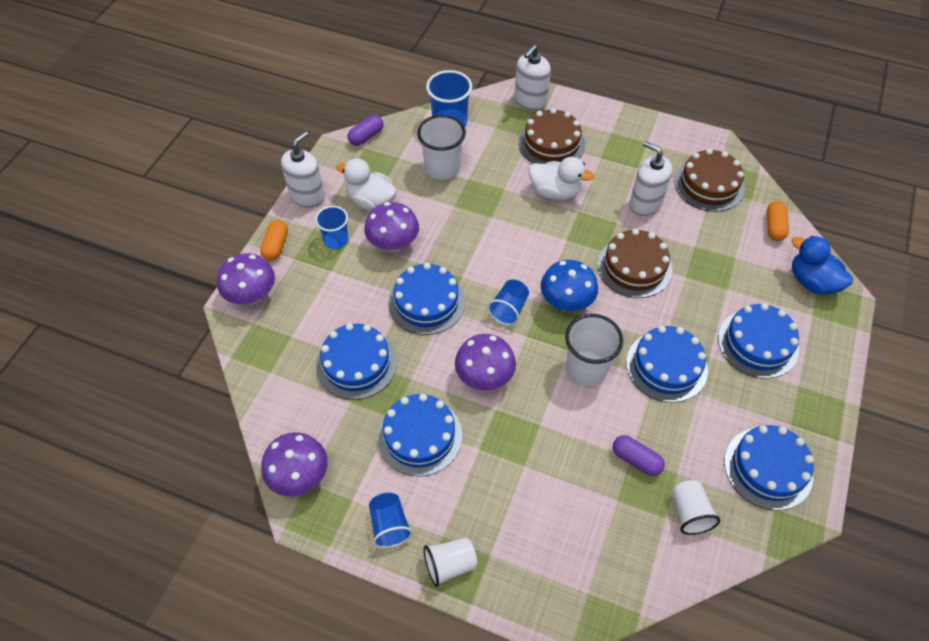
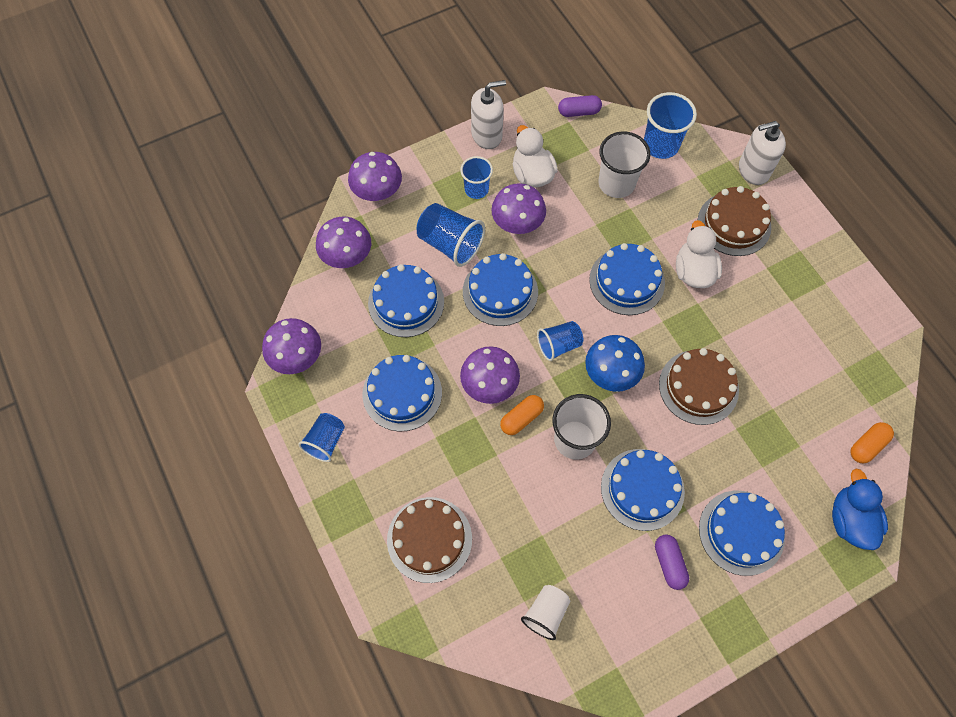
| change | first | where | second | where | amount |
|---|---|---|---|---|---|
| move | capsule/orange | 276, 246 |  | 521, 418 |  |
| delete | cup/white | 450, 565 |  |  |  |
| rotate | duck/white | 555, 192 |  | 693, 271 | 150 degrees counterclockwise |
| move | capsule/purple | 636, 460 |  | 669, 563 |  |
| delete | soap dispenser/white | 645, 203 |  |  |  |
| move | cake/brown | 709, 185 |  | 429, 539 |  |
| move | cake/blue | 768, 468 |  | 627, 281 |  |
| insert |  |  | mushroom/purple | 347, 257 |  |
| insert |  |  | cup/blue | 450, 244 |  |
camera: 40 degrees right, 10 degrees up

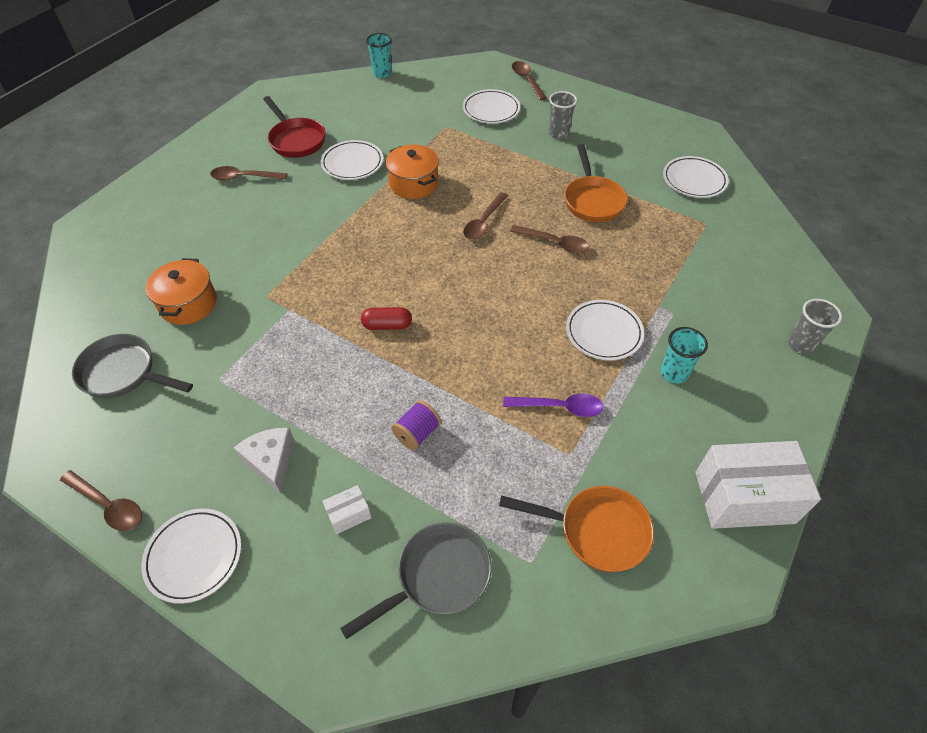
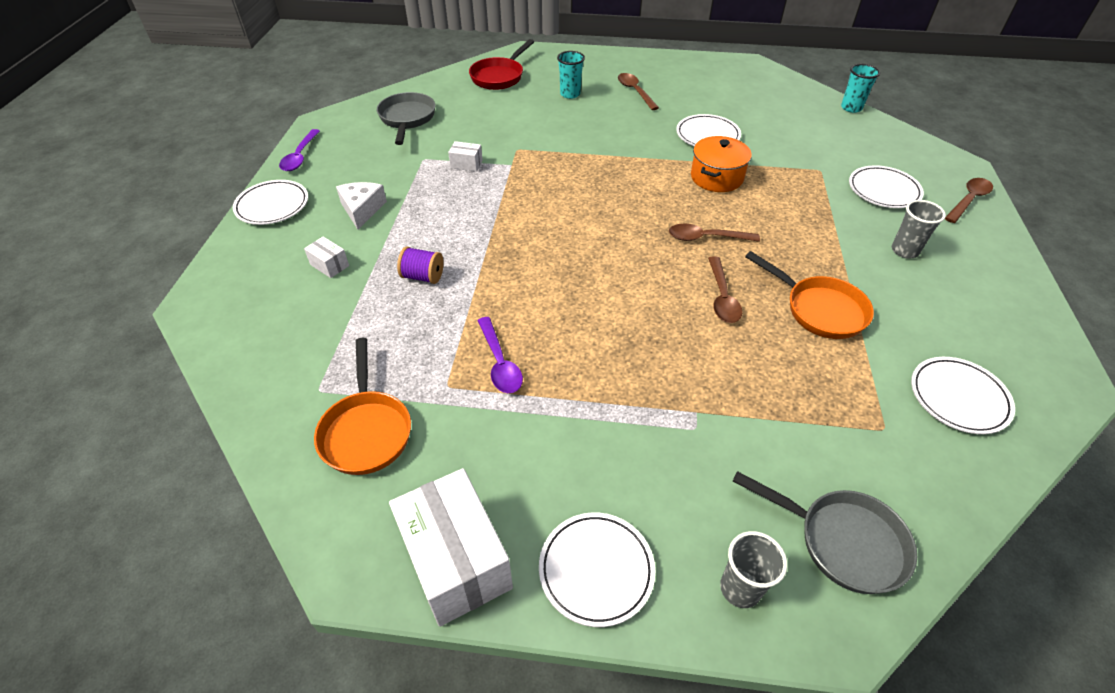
| change | first | where | second | where | amount |
|---|---|---|---|---|---|
| recolor | spoon/brown | 108, 505 | spoon/purple | 300, 156 |  |
| delete | pot/orange | 188, 304 |  |  |  |
| rotate | cheese/white | 271, 461 |  | 362, 210 | 45 degrees counterclockwise |
| move | pan/red | 296, 140 |  | 499, 76 |  |
| move | pan/grey | 437, 577 |  | 842, 541 |  |
| delete | capsule/red | 387, 325 |  |  |  |
| rotate | pan/orange | 593, 200 |  | 819, 309 | 105 degrees counterclockwise |
| move | plate/white | 603, 332 |  | 596, 570 |  |
| move | cup/turquoise | 674, 373 |  | 570, 94 |  |
| insert |  |  | box/white | 466, 164 |  |
camera: 65 degrees right, 5 degrees down

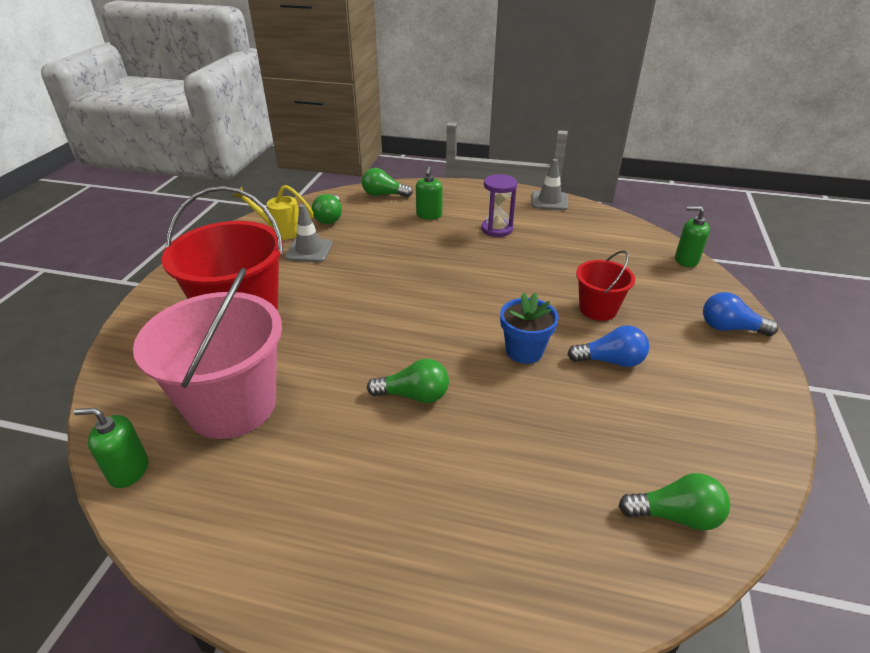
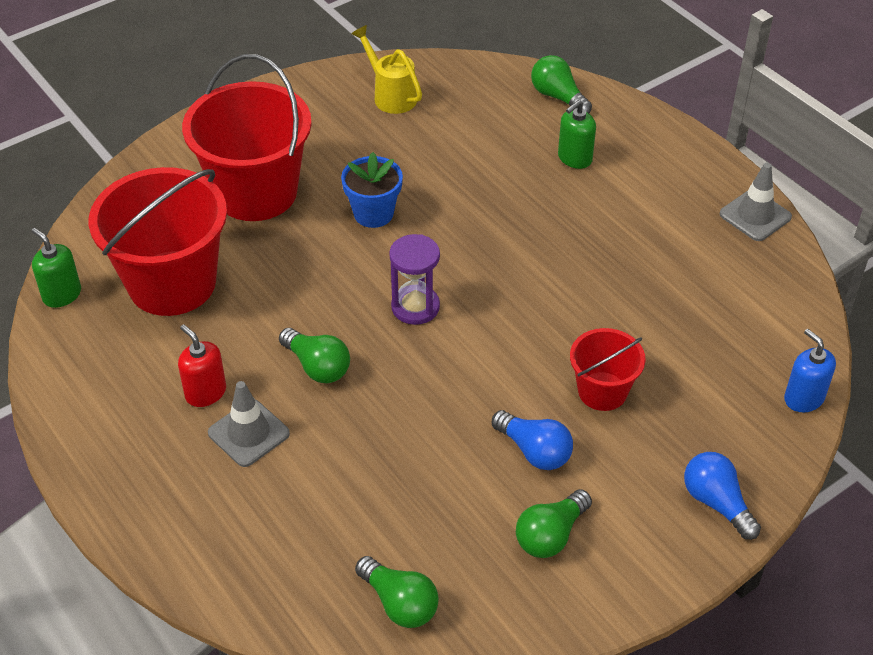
| change | first | where | second | where | amount |
|---|---|---|---|---|---|
| recolor | bucket/pink | 232, 405 | bucket/red | 172, 283 |  |
| move | traffic cone/grey | 309, 250 |  | 248, 433 |  |
| move | light bulb/green | 330, 218 |  | 550, 535 |  |
| move | hourglass/purple | 496, 229 |  | 415, 307 |  |
| move | flower pot/blue | 524, 351 |  | 373, 213 |  |
| recolor | soap dispenser/green | 686, 260 | soap dispenser/blue | 803, 398 |  |
| insert |  |  | soap dispenser/red | 205, 392 |  |
camera: 40 degrees right, 10 degrees up

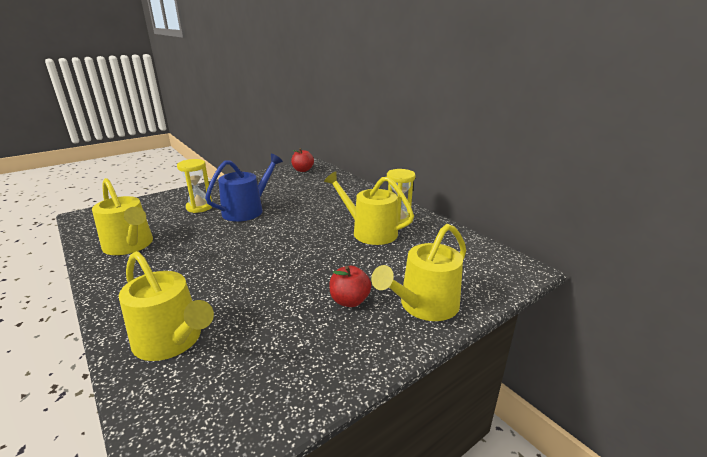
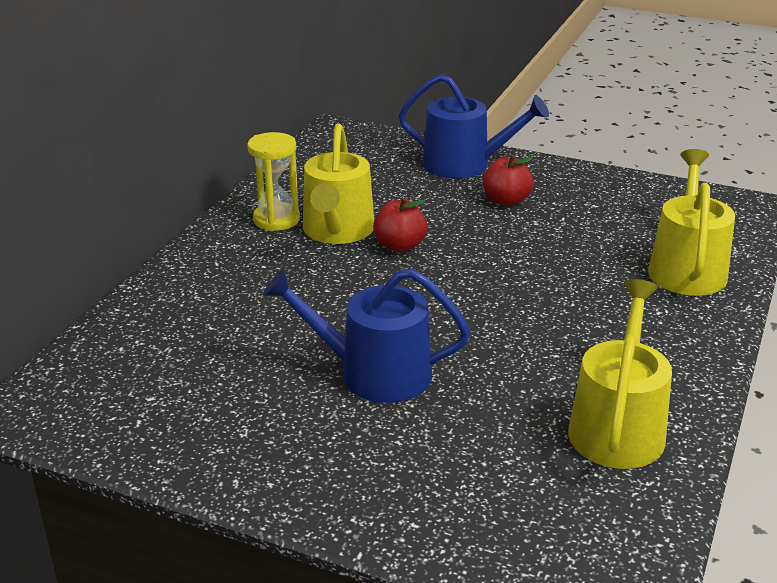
| change | first | where | second | where | amount |
|---|---|---|---|---|---|
| delete | hourglass/yellow | 199, 207 |  |  |  |
| move | apple/red | 303, 170 |  | 400, 246 |  |
| recolor | watering can/yellow | 424, 305 | watering can/blue | 464, 165 |  |
camera: 120 degrees left, 5 degrees up

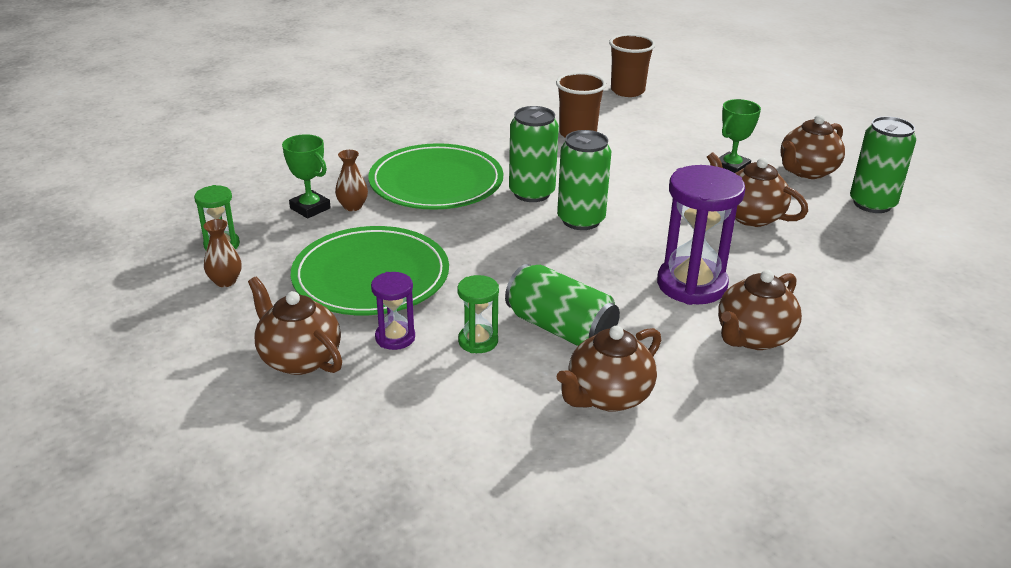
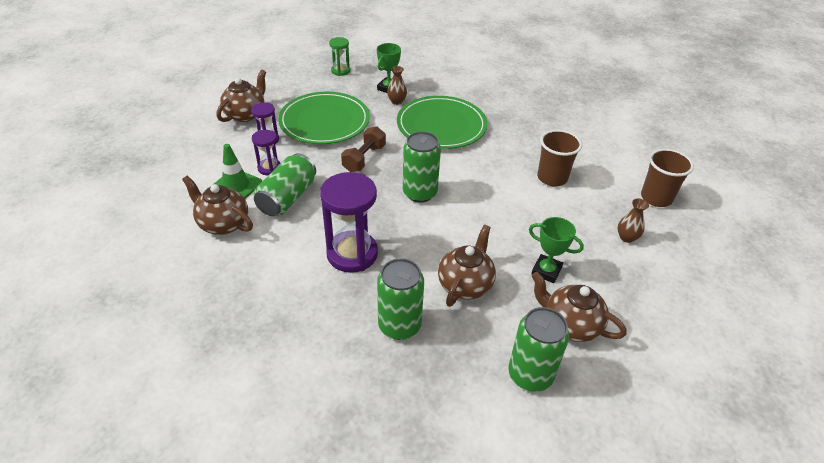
| change | first | where | second | where | amount |
|---|---|---|---|---|---|
| move | vase/brown | 225, 281 |  | 626, 237 |  |
| recolor | hourglass/green | 478, 341 | hourglass/purple | 269, 168 |  |
| move | can/green | 532, 193 |  | 399, 325 |  |
| delete | teapot/brown | 753, 337 |  |  |  |
| insert |  |  | traffic cone/green | 236, 186 |  |
| insert |  |  | dumbbell/brown | 364, 158 |  |
camera: 75 degrees right, 10 degrees up

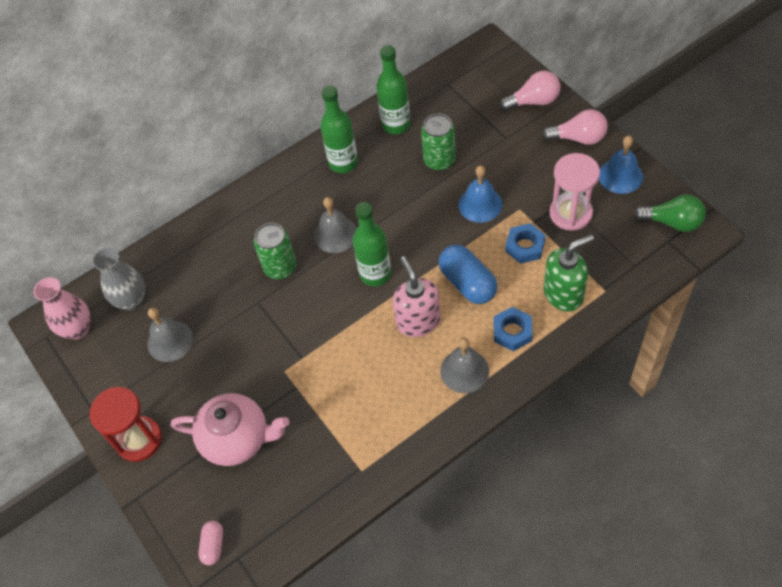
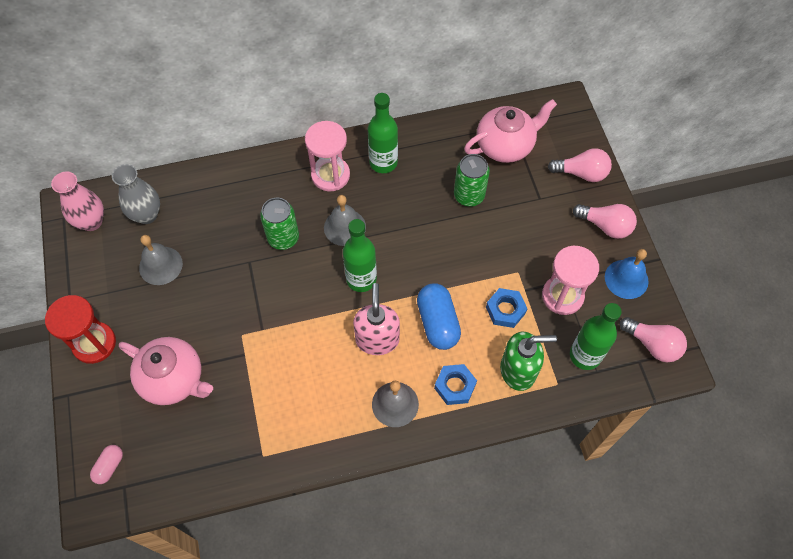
| change | first | where | second | where | amount |
|---|---|---|---|---|---|
| move | bottle/green | 396, 124 |  | 585, 355 |  |
| delete | bell/blue | 480, 204 |  |  |  |
| recolor | light bulb/green | 672, 222 | light bulb/pink | 652, 344 |  |
| insert |  |  | hourglass/pink | 330, 175 |  |
| insert |  |  | teapot/pink | 505, 145 |  |
camera: 15 degrees right, 5 degrees up

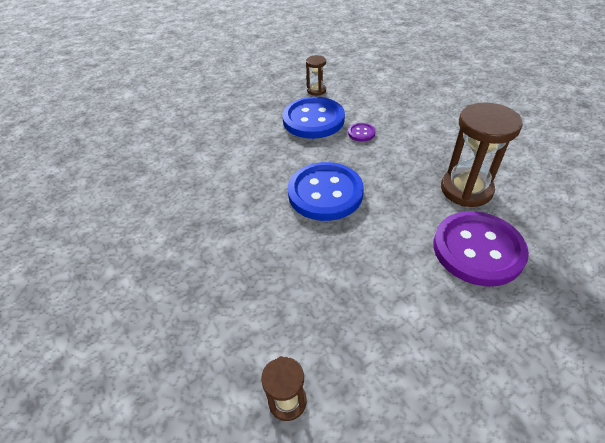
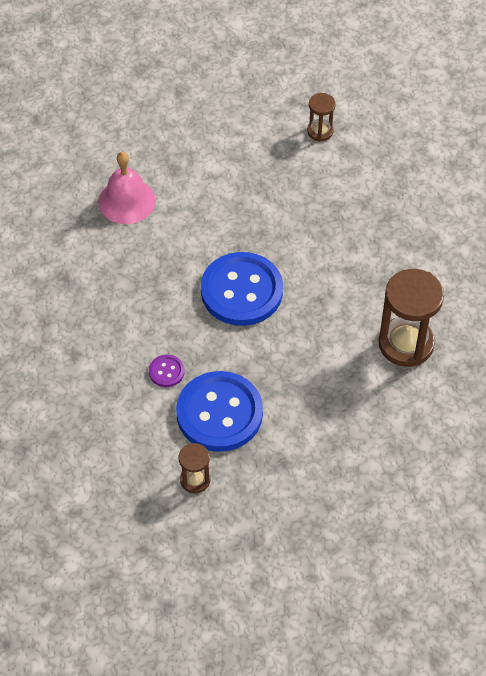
| change | first | where | second | where | amount |
|---|---|---|---|---|---|
| replace | button/purple | 477, 249 | bell/pink | 127, 201 |  |
| move | hourglass/brown | 466, 189 |  | 406, 343 |  |
camera: 170 degrees left, 10 degrees up

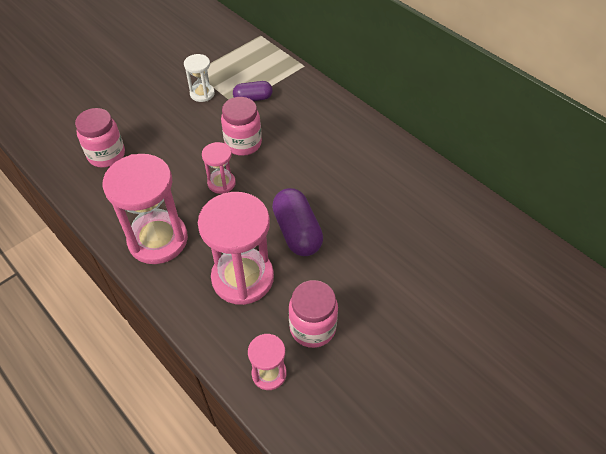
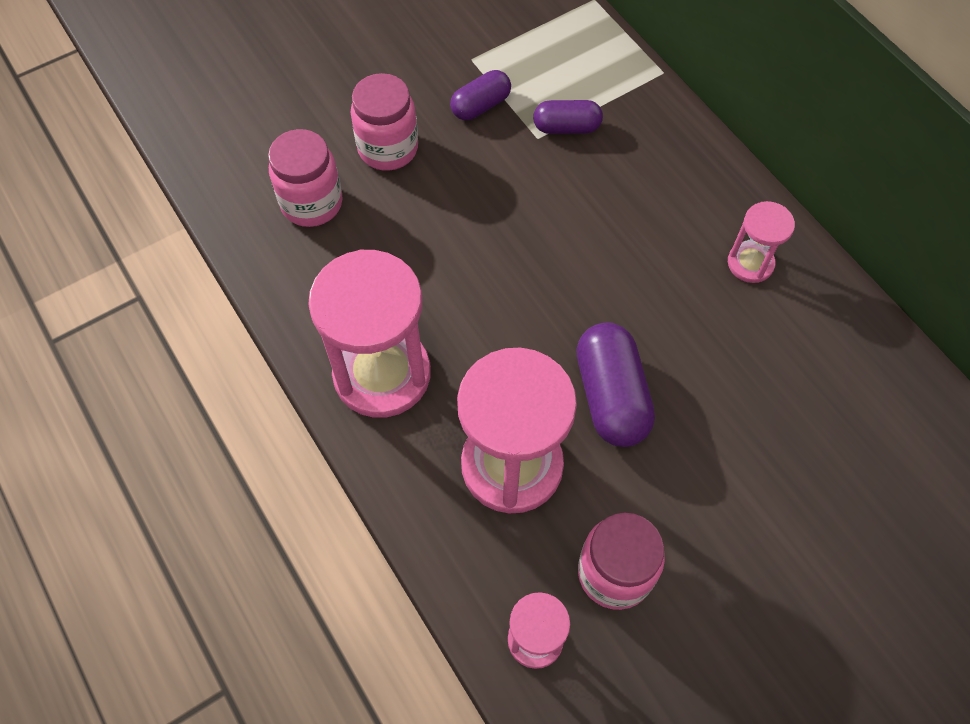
| change | first | where | second | where | amount |
|---|---|---|---|---|---|
| replace | hourglass/white | 202, 94 | capsule/purple | 480, 106 |  |
| move | hourglass/pink | 221, 183 |  | 750, 263 |  |
| move | jar/pink | 243, 144 |  | 388, 149 |  |
camera: 10 degrees right, 10 degrees up

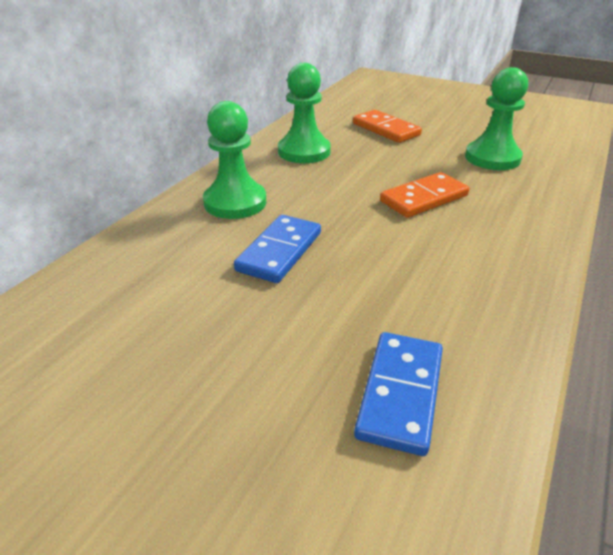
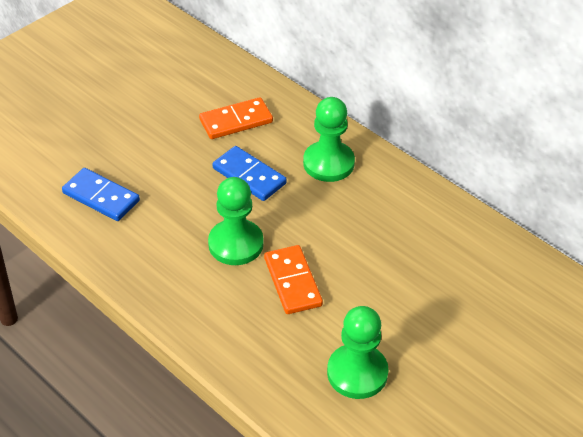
| change | first | where | second | where | amount |
|---|---|---|---|---|---|
| move | pawn/green | 304, 152 |  | 236, 244 |  |
| move | domino/orange | 386, 129 |  | 236, 121 |  |
camera: 105 degrees right, 10 degrees up

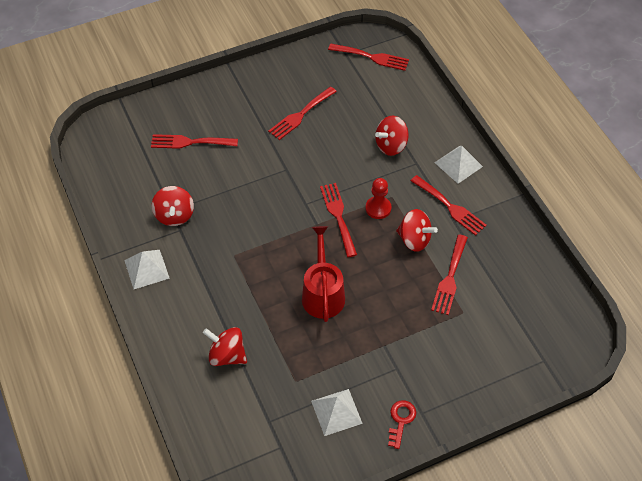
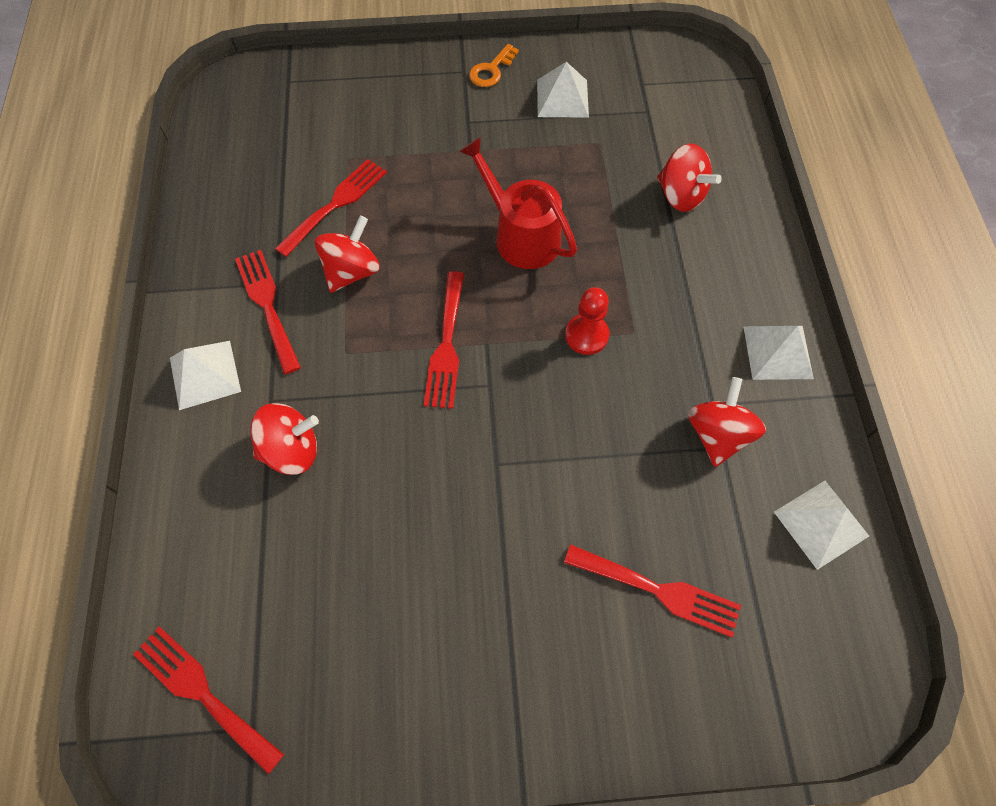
| change | first | where | second | where | amount |
|---|---|---|---|---|---|
| delete | fork/red | 300, 115 |  |  |  |
| rotate | watering can/red | 323, 293 |  | 521, 235 | 120 degrees clockwise |
| move | pawn/red | 378, 208 |  | 586, 335 |  |
| recolor | key/red | 401, 420 | key/orange | 491, 70 |  |
| rotate | spinning top/red | 414, 240 |  | 352, 271 | 75 degrees clockwise |
| insert |  |  | pyramid/white | 821, 524 |  |
camera: 160 degrees left, 10 degrees up

